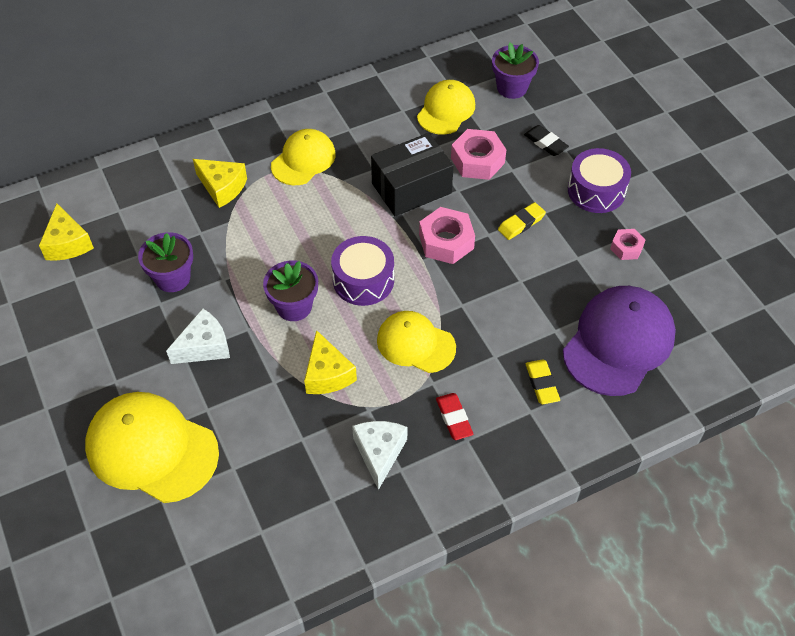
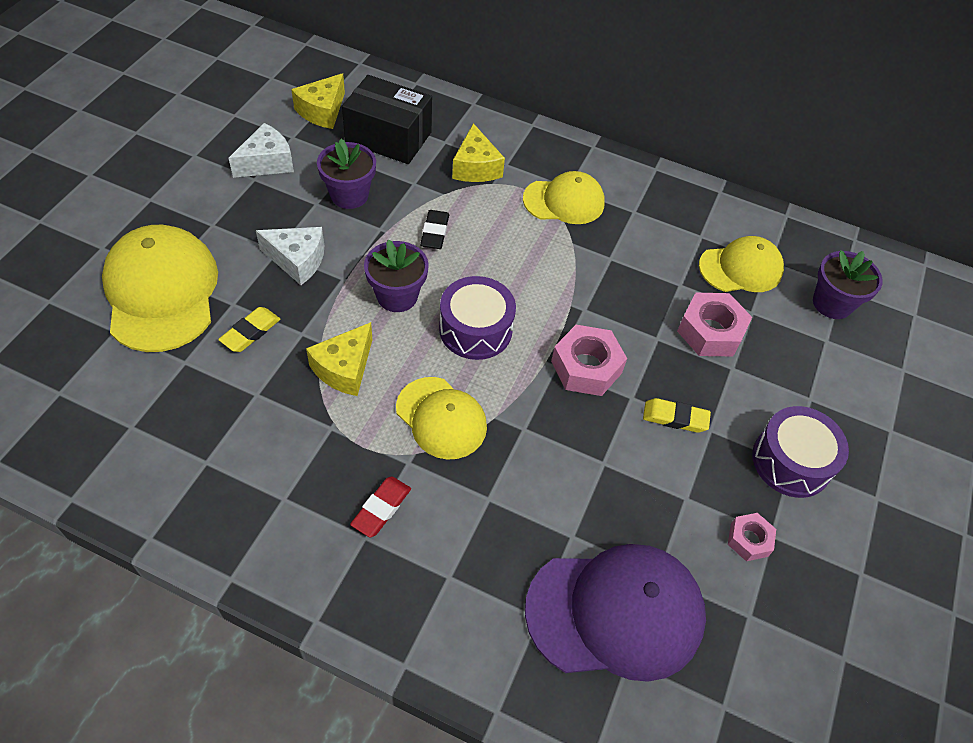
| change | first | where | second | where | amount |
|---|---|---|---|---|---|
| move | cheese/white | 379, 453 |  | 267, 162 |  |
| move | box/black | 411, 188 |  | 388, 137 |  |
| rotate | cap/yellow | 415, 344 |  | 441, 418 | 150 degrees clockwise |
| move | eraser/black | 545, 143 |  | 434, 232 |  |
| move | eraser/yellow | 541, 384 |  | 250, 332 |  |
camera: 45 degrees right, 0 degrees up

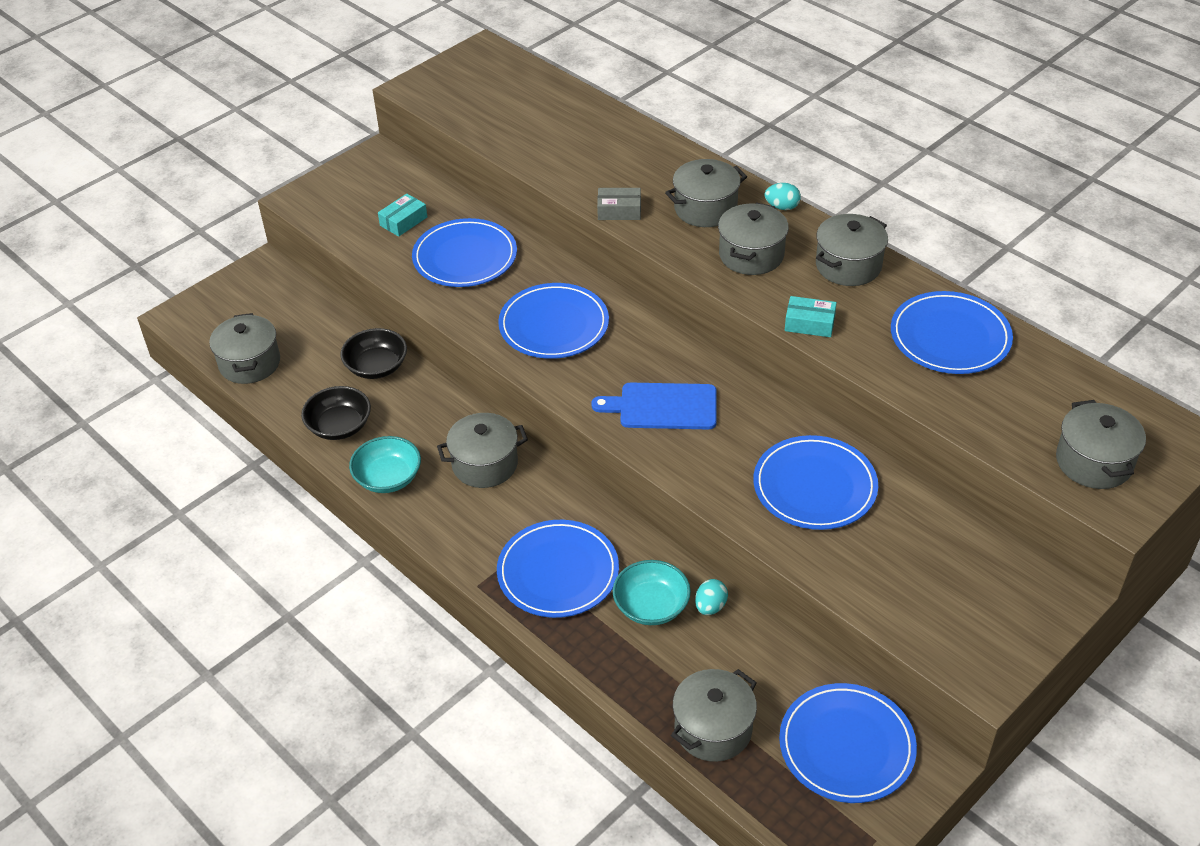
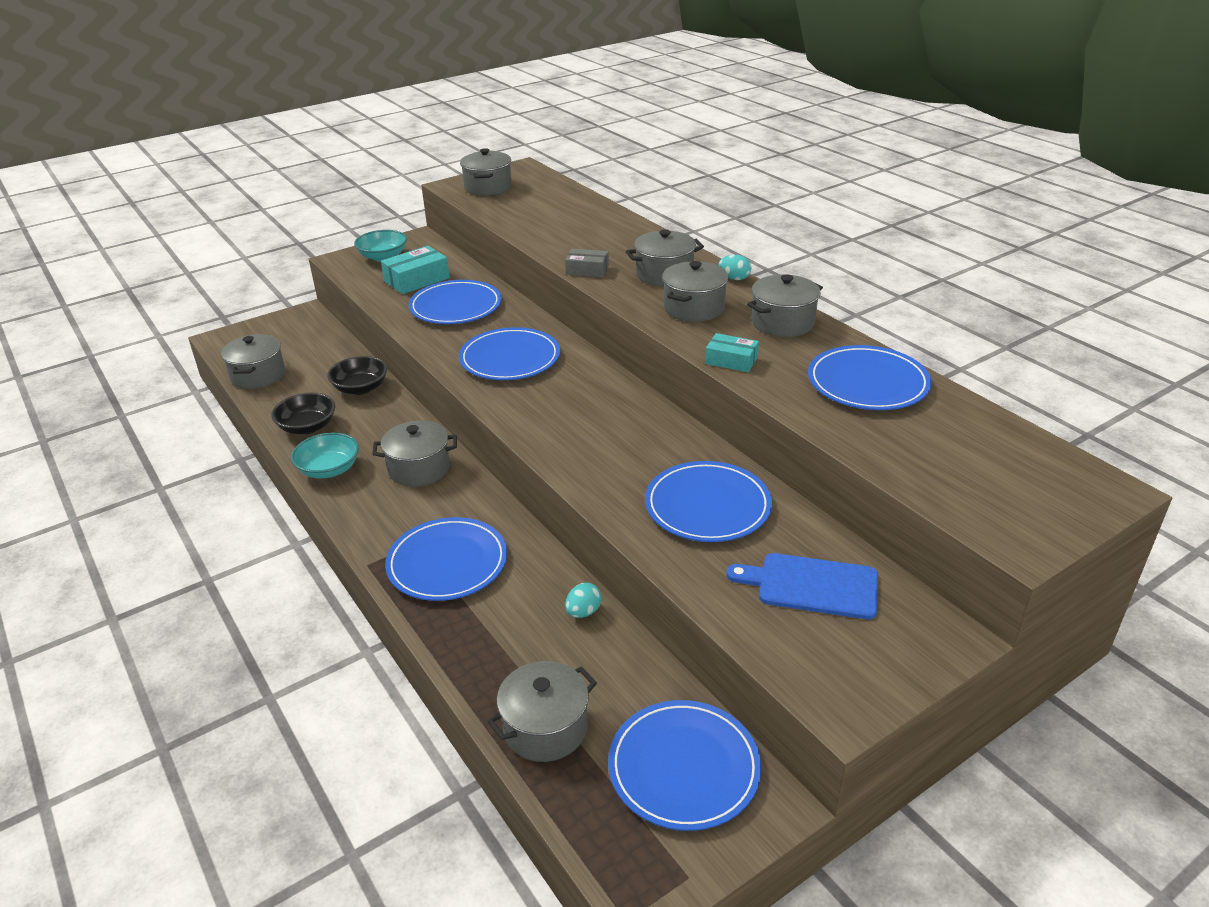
| change | first | where | second | where | amount |
|---|---|---|---|---|---|
| resize | box/turquoise | 403, 221 |  | 417, 280 | x1.57 |
| move | cutting board/blue | 663, 407 |  | 811, 585 |  |
| move | bowl/turquoise | 651, 606 |  | 383, 257 |  |
| move | pot/grey | 1093, 462 |  | 488, 187 |  |
camera: 10 degrees right, 10 degrees down

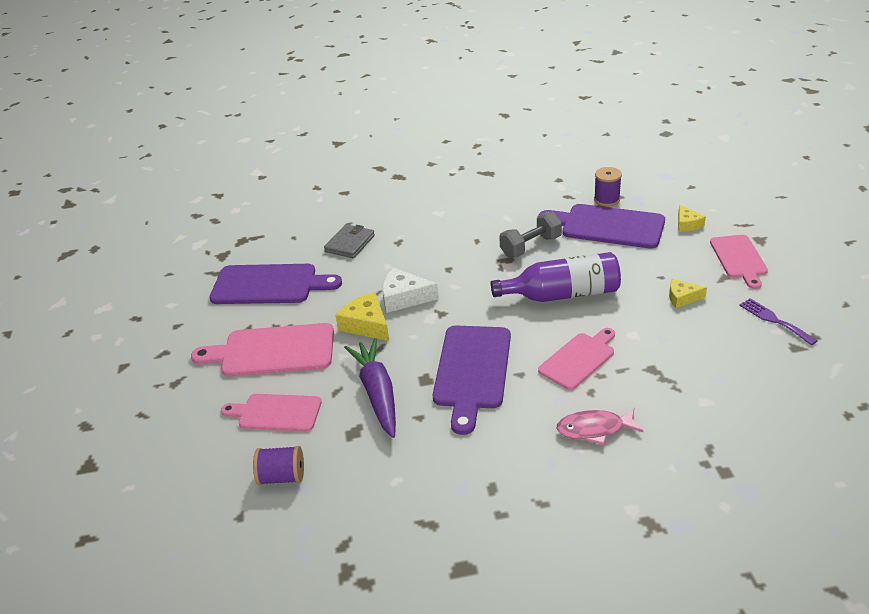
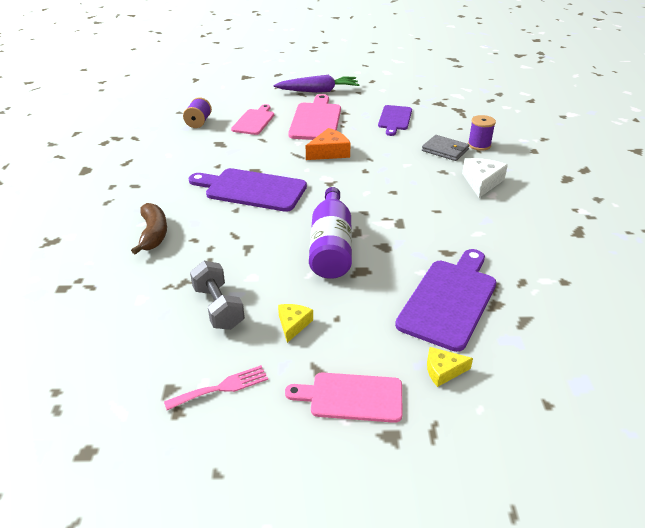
| change | first | where | second | where | amount |
|---|---|---|---|---|---|
| resize | cutting board/purple | 269, 285 |  | 394, 119 | x0.65 |
| recolor | cheese/yellow | 366, 325 | cheese/orange | 329, 152 |  |
| move | carrot/purple | 377, 393 |  | 318, 91 |  |
| move | cheese/white | 404, 298 |  | 481, 182 |  |
| move | dumbbell/grey | 531, 246 |  | 218, 307 |  |
| delete | cutting board/pink | 579, 359 |  |  |  |
| replace | fish/pink | 594, 429 | banana/brown | 153, 234 |  |
| move | spool/purple | 607, 199 |  | 479, 145 |  |
| recolor | fork/purple | 774, 320 | fork/pink | 222, 387 |  |
camera: 95 degrees right, 0 degrees up

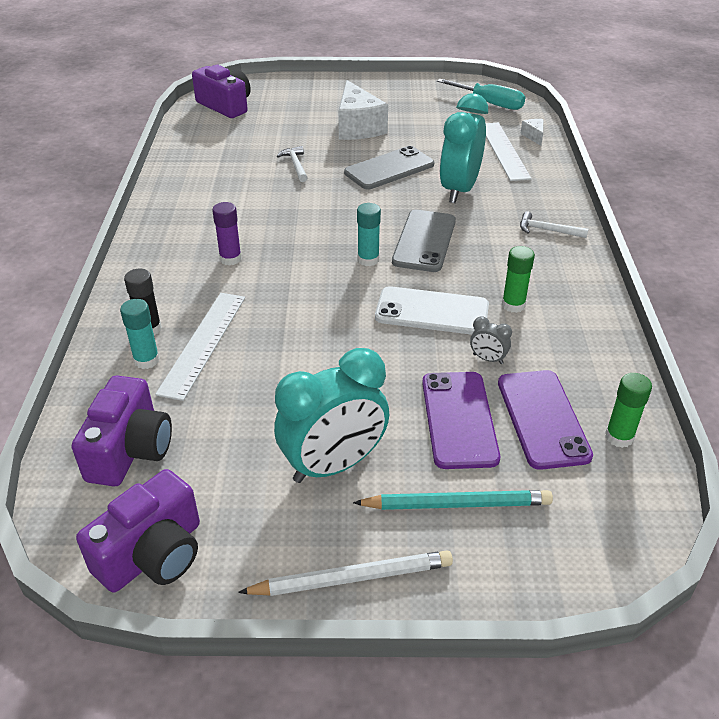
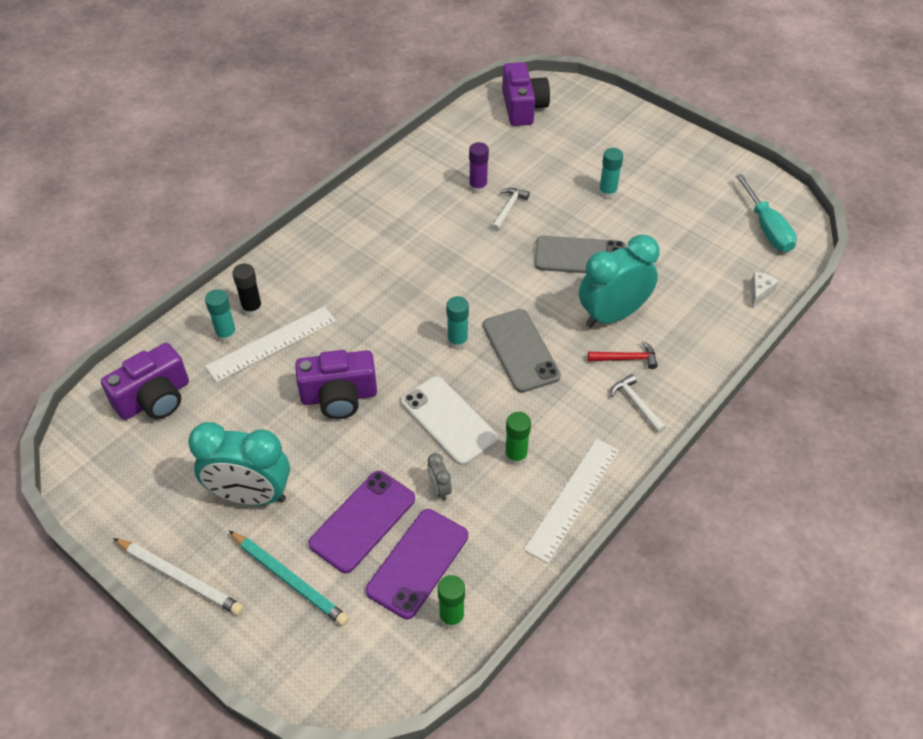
| change | first | where | second | where | amount |
|---|---|---|---|---|---|
| move | camera/purple | 153, 554 |  | 339, 396 |  |
| move | glue stick/purple | 230, 259 |  | 478, 187 |  |
| replace | cheese/white | 358, 127 | glue stick/turquoise | 607, 192 |  |
| rotate | phone/grey | 424, 241 |  | 521, 350 | 75 degrees counterclockwise |
| move | ruler/white | 504, 151 |  | 573, 499 |  |
| insert |  |  | hammer/red | 626, 359 |  |
camera: 40 degrees right, 10 degrees up

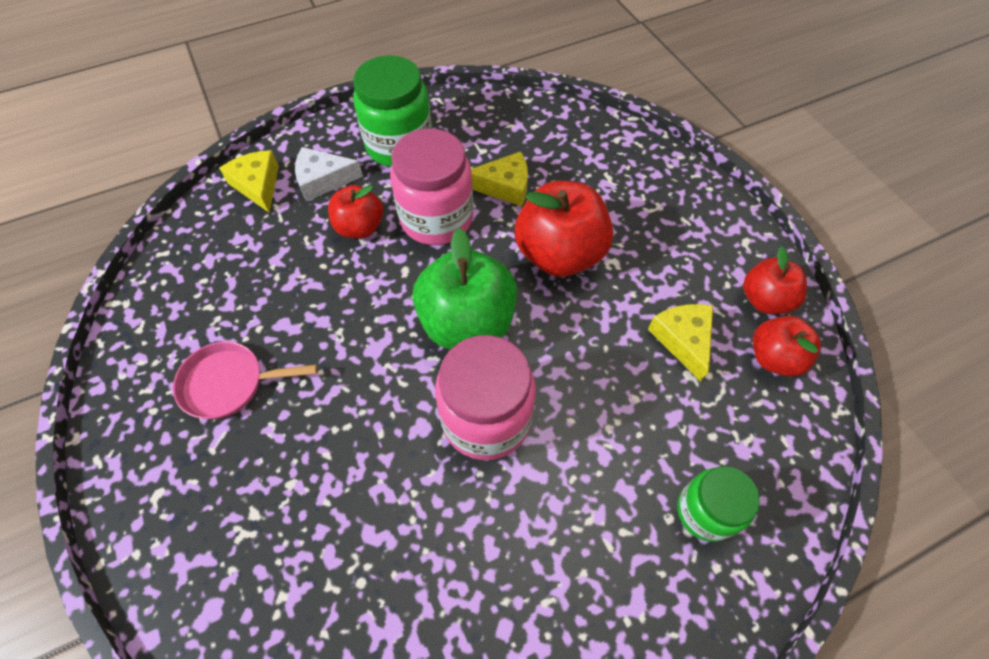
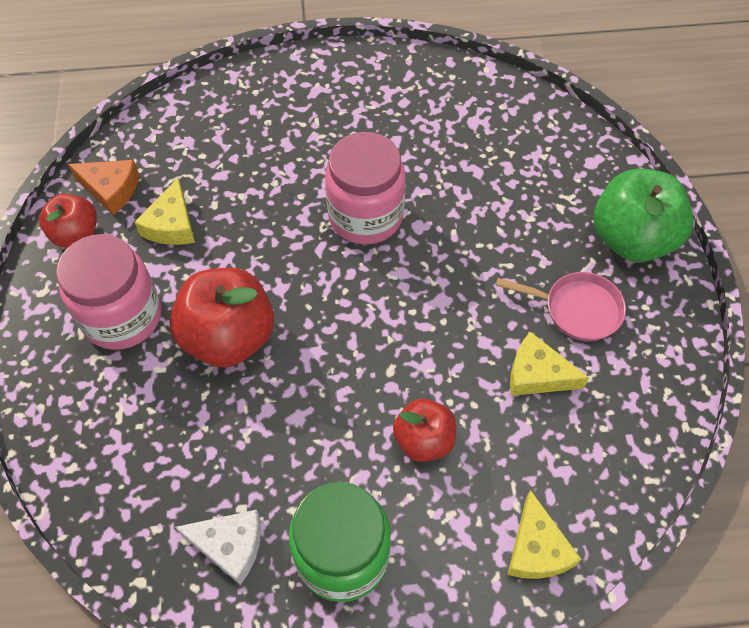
| change | first | where | second | where | amount |
|---|---|---|---|---|---|
| move | cheese/white | 323, 180 |  | 230, 546 |  |
| move | jar/pink | 436, 219 |  | 122, 316 |  |
| move | apple/green | 467, 323 |  | 631, 239 |  |
| move | cheese/yellow | 504, 186 |  | 537, 374 |  |
| delete | jar/green | 705, 511 |  |  |  |
| replace | apple/red | 774, 358 | cheese/orange | 111, 189 |  |
camera: 160 degrees left, 0 degrees up

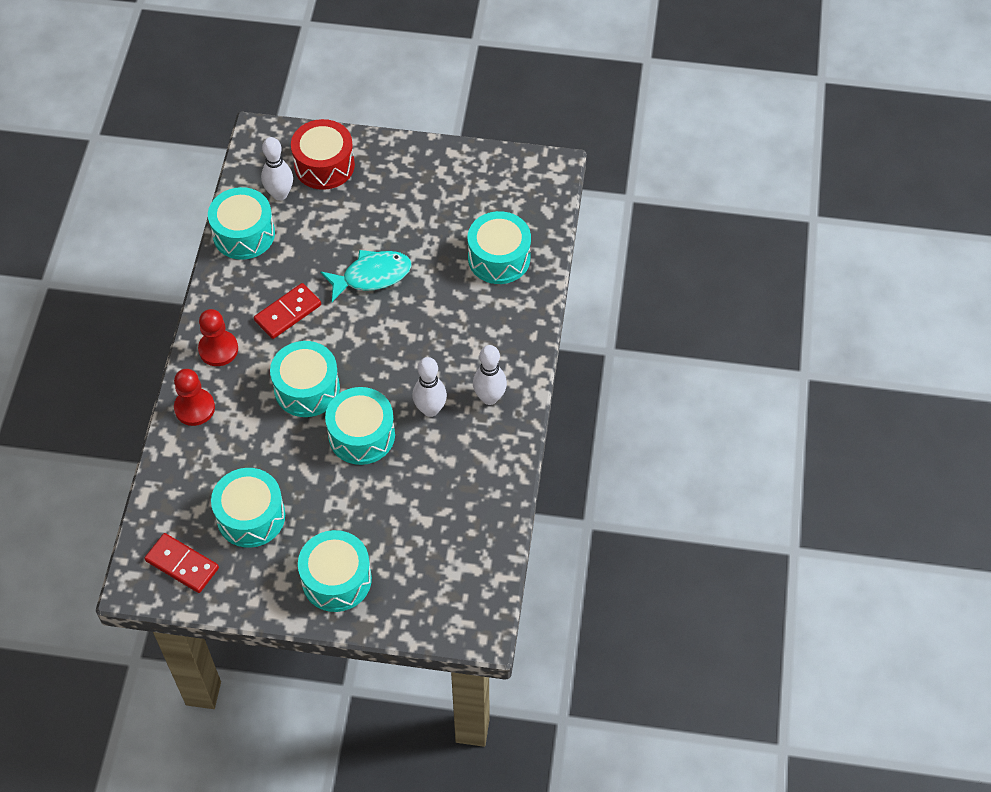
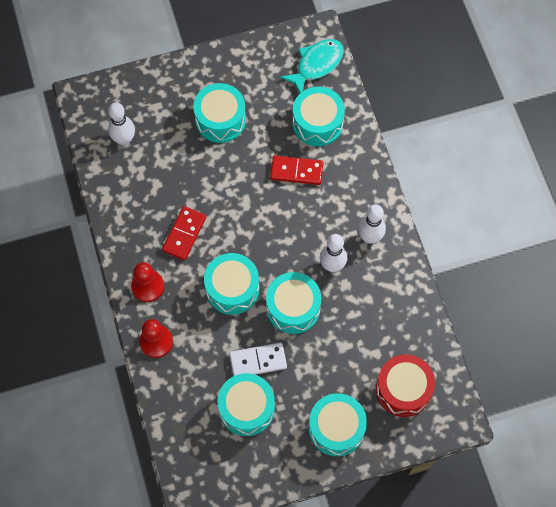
| change | first | where | second | where | amount |
|---|---|---|---|---|---|
| move | domino/red | 182, 564 |  | 296, 171 |  |
| move | drum/turquoise | 244, 234 |  | 220, 119 |  |
| move | drum/red | 324, 165 |  | 403, 389 |  |
| move | fish/turquoise | 372, 276 |  | 316, 65 |  |
| insert |  |  | domino/white | 258, 361 |  |
camera: 25 degrees left, 10 degrees up

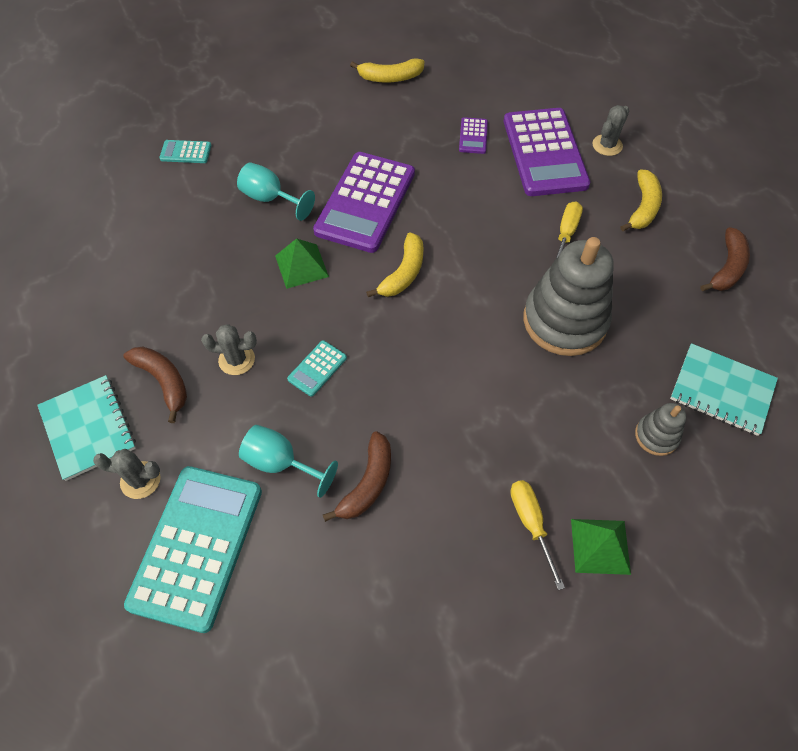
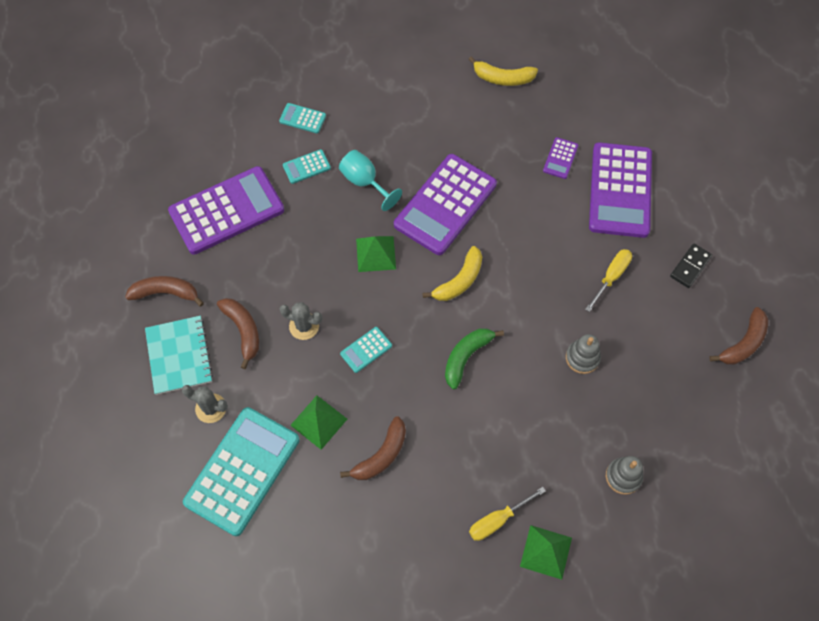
| change | first | where | second | where | amount |
|---|---|---|---|---|---|
| replace | goblet/turquoise | 280, 463 | pyramid/green | 318, 422 |  |
| rotate | screwdriver/yellow | 530, 523 |  | 497, 520 | 120 degrees counterclockwise |
| resize | stacking toy/grey | 564, 321 |  | 582, 358 | x0.47 |
| delete | cactus/grey | 607, 145 |  |  |  |
| replace | banana/yellow | 643, 207 | domino/black | 690, 267 |  |
| delete | notebook/turquoise | 721, 390 |  |  |  |
| insert |  |  | banana/brown | 166, 293 |  |
| insert |  |  | calculator/purple | 227, 211 |  |
| insert |  |  | calculator/turquoise | 306, 167 |  |
| insert |  |  | banana/green | 466, 357 |  |
camera: 15 degrees right, 5 degrees up

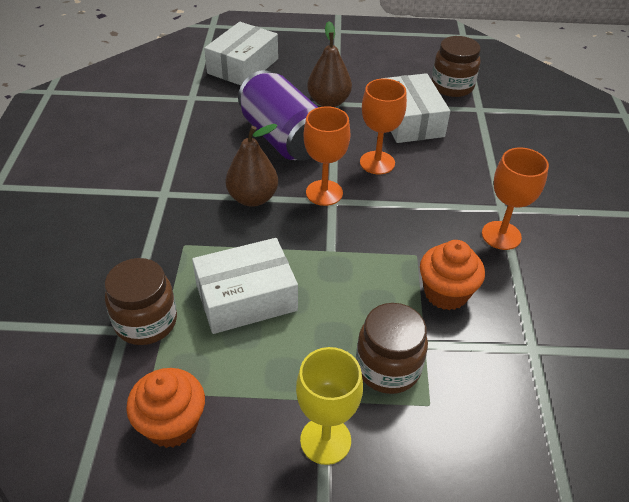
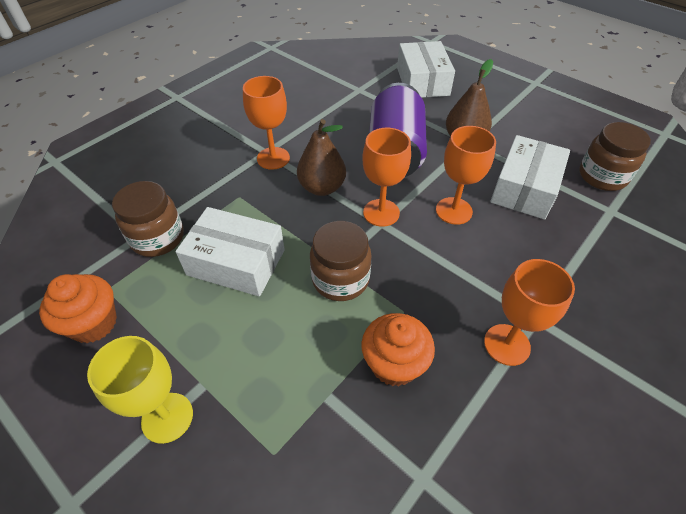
| change | first | where | second | where | amount |
|---|---|---|---|---|---|
| rotate | box/white | 243, 66 |  | 422, 81 | 75 degrees counterclockwise |
| move | jar/brown | 388, 367 |  | 340, 279 |  |
| insert |  |  | goblet/orange | 273, 158 |  |
camera: 40 degrees right, 5 degrees up

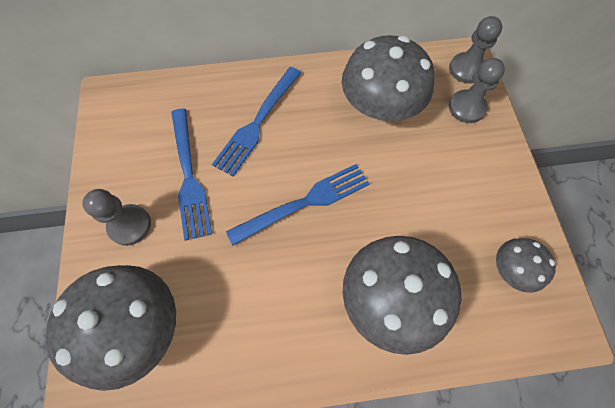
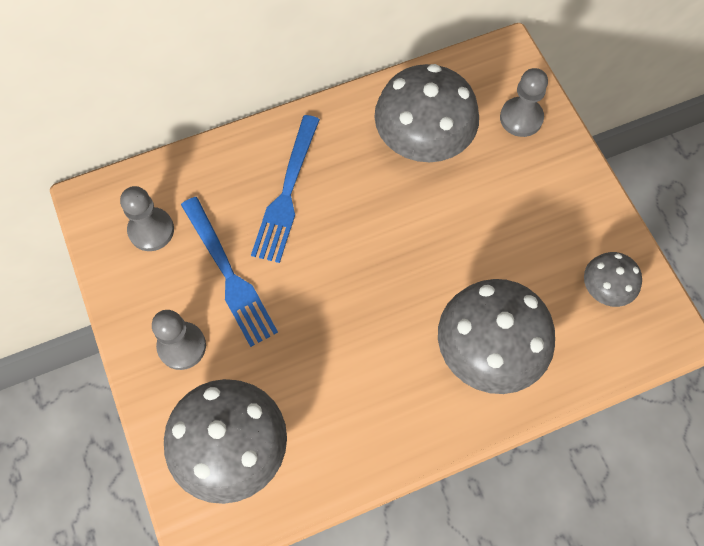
| change | first | where | second | where | amount |
|---|---|---|---|---|---|
| delete | fork/blue | 304, 202 |  |  |  |
| move | pawn/grey | 466, 69 |  | 151, 230 |  |
camera: 15 degrees left, 0 degrees up

